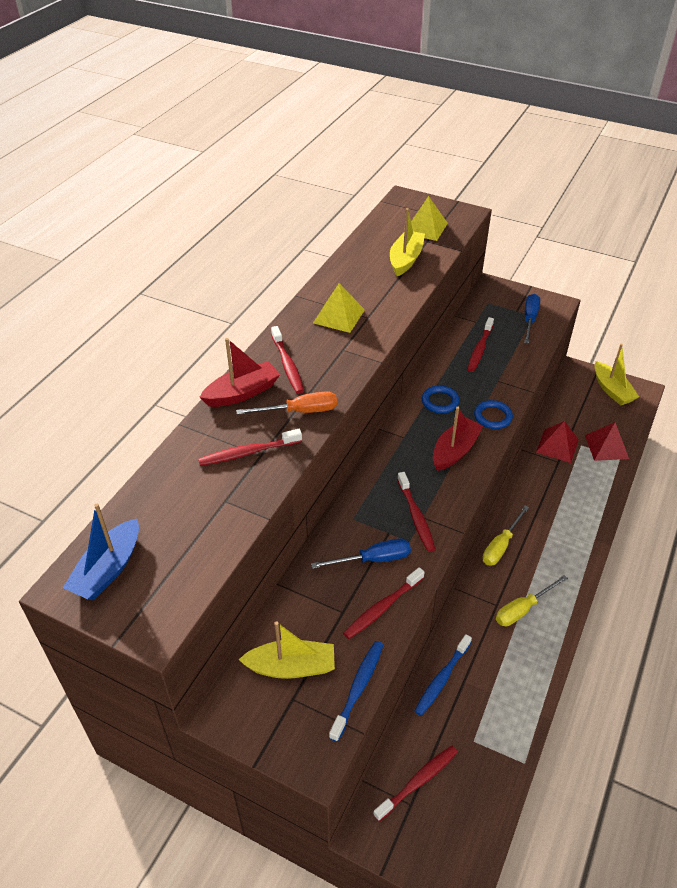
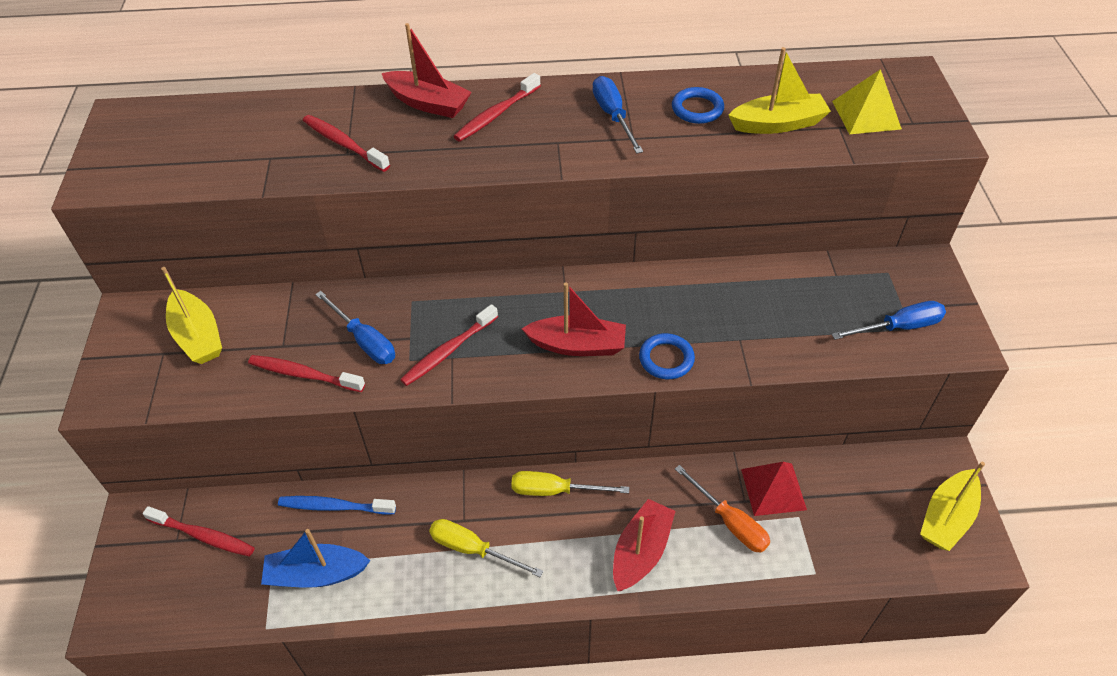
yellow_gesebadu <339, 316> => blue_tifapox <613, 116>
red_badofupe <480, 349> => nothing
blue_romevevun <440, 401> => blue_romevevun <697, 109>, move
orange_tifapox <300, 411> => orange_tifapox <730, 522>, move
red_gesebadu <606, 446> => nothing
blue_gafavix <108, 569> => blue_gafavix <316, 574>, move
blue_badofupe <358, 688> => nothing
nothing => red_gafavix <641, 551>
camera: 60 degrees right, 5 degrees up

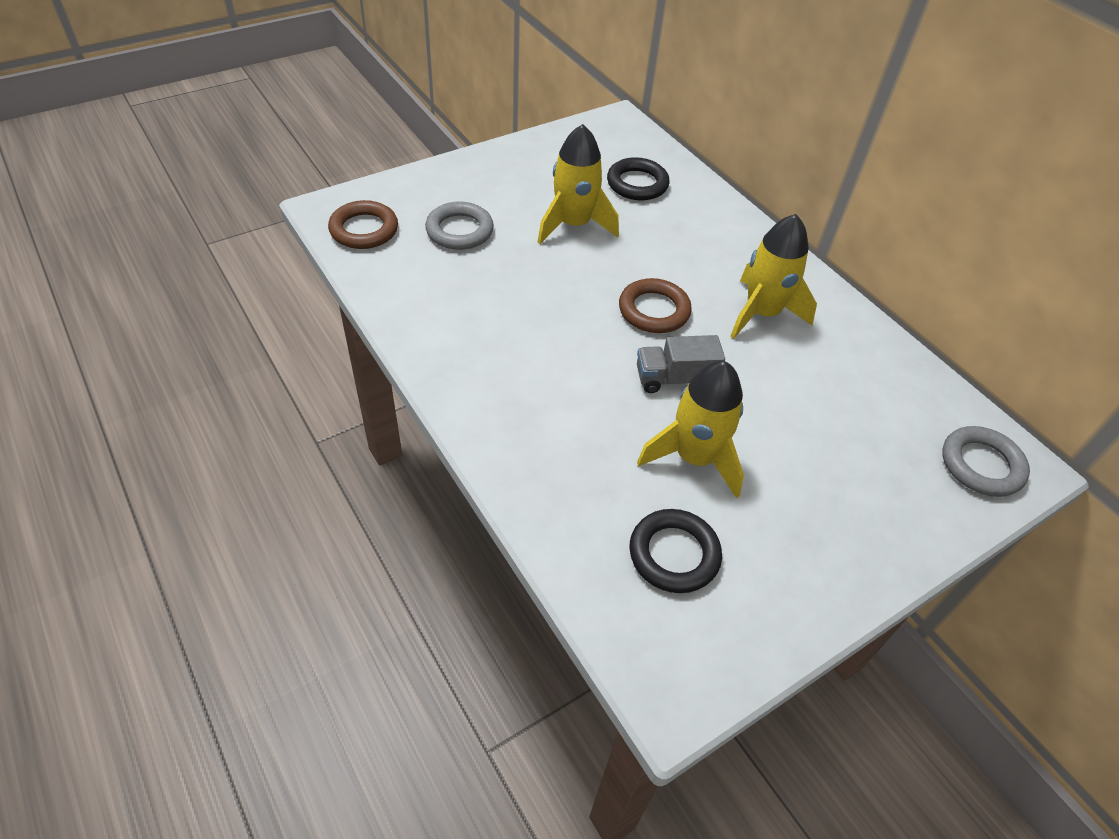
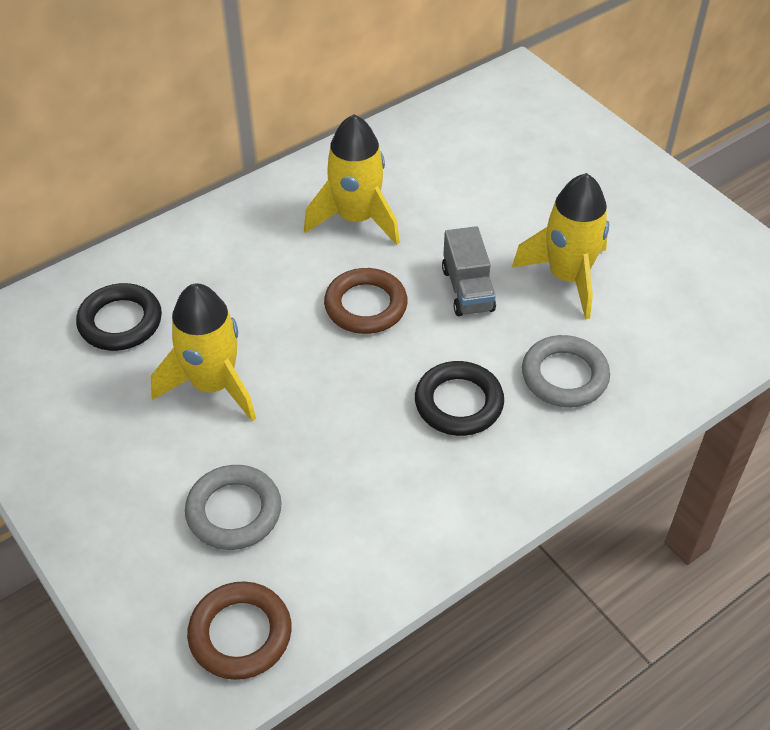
grey_romevevun <981, 465> => grey_romevevun <564, 376>, move
black_romevevun <674, 554> => black_romevevun <458, 403>, move
camera: 90 degrees left, 0 degrees up

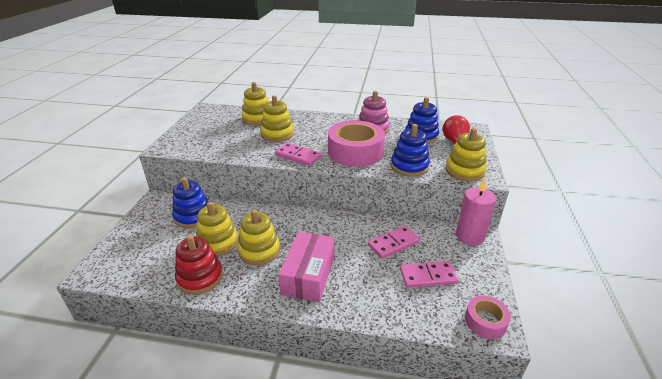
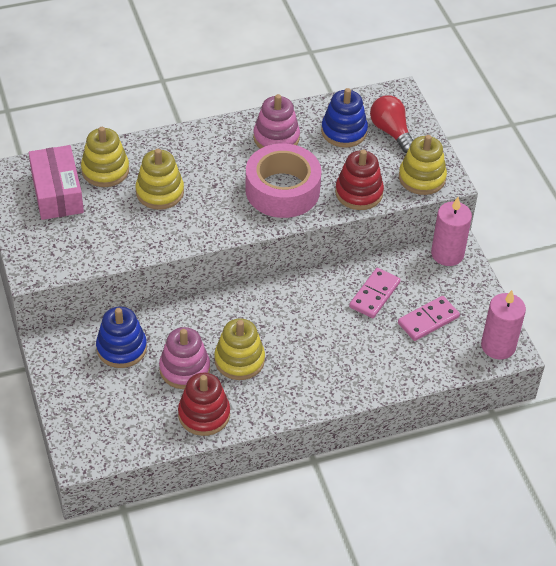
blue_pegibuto <409, 166> => red_pegibuto <359, 193>
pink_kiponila <298, 156> => nothing
yellow_pegibuto <218, 242> => pink_pegibuto <184, 369>
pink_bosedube <308, 275> => pink_bosedube <57, 192>, move
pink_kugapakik <485, 321> => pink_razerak <498, 346>
camera: 30 degrees left, 15 degrees up

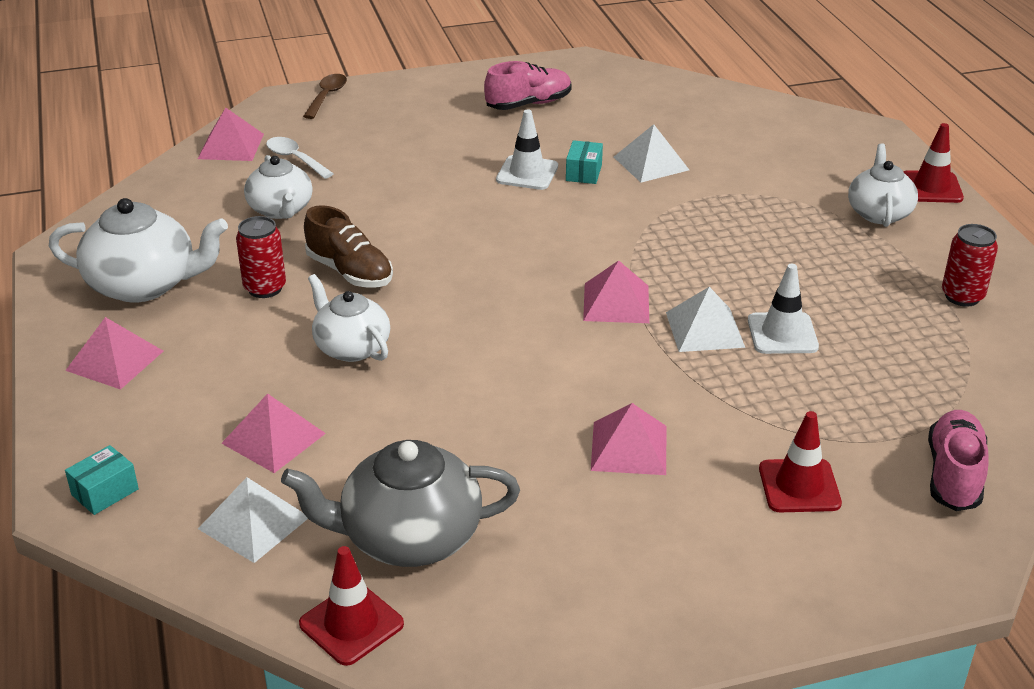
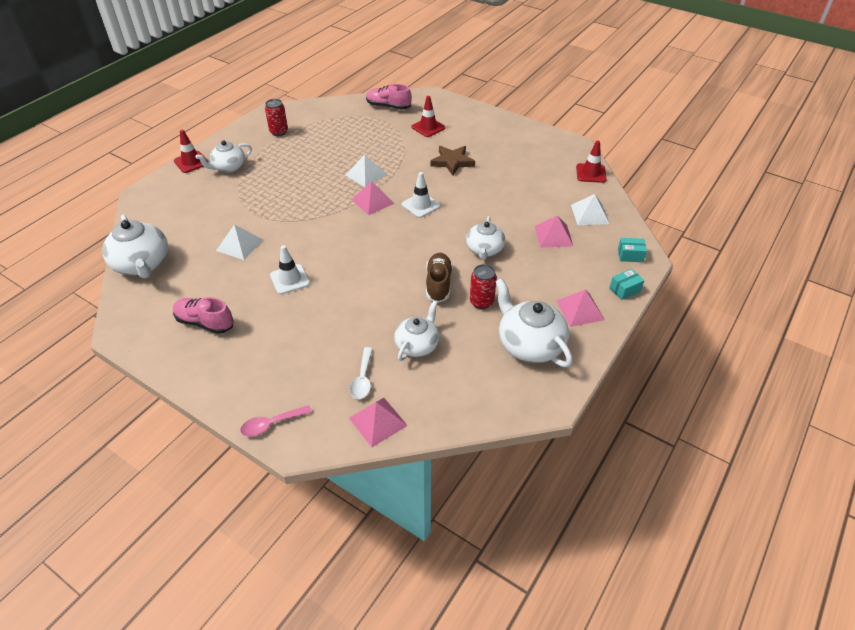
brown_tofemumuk <327, 96> => pink_tofemumuk <271, 424>
turquoise_bosedube <583, 173> => turquoise_bosedube <625, 290>, move
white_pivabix <782, 334> => white_pivabix <421, 205>, move
pink_gesebadu <629, 448> => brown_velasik <452, 162>
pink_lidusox <953, 475> => pink_lidusox <388, 106>, 45 degrees clockwise
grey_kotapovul <409, 537> => nothing
nothing => white_kotapovul <142, 264>
camera: 130 degrees left, 10 degrees up

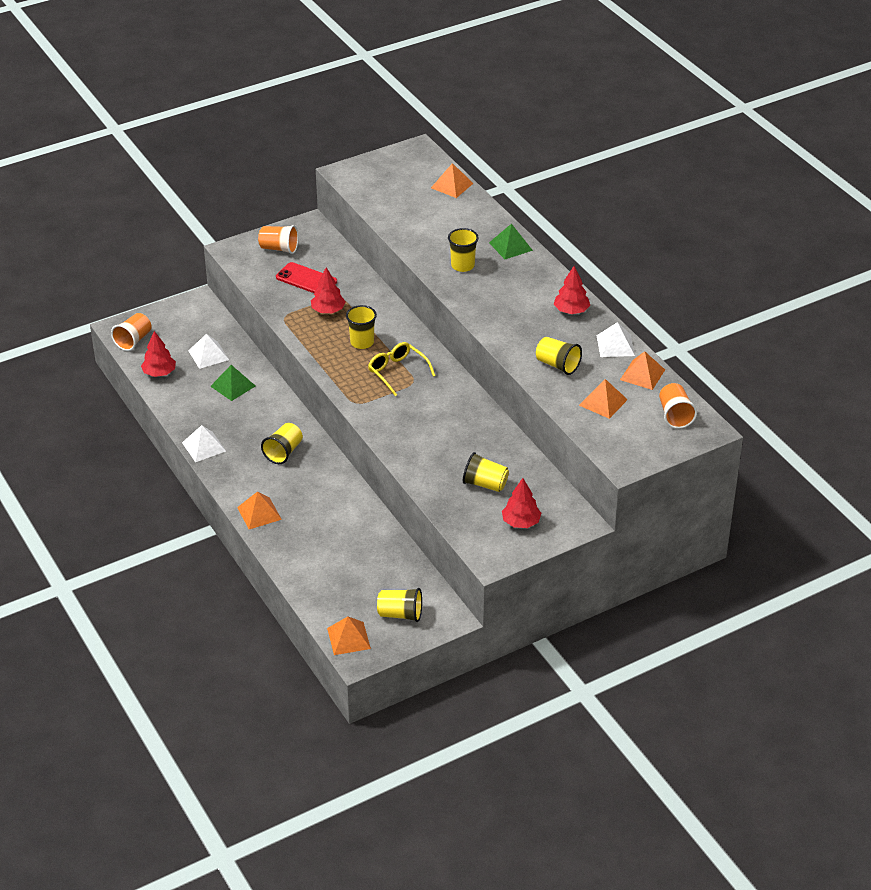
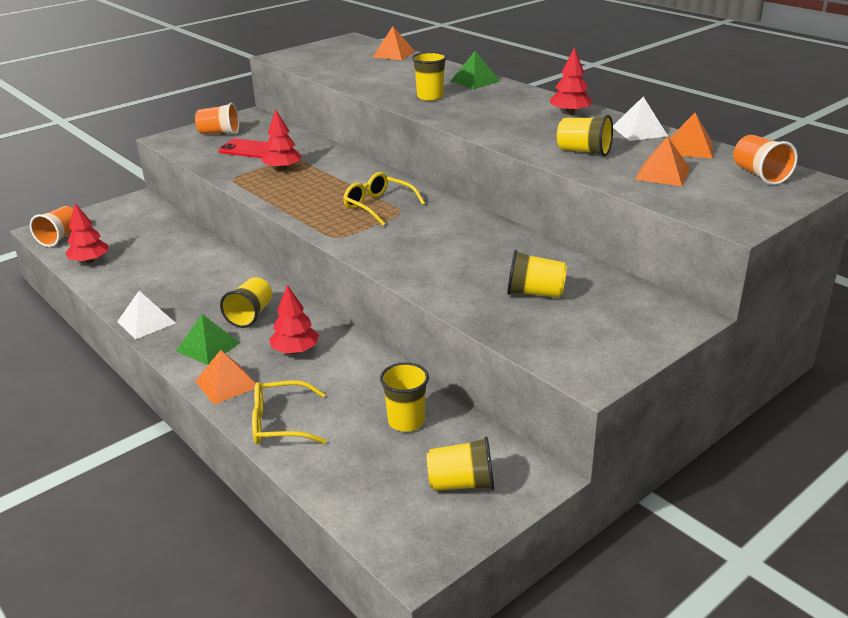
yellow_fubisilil <362, 342> => yellow_fubisilil <406, 421>, move
white_gesebadu <208, 355> => nothing
green_gesebadu <233, 386> => green_gesebadu <208, 347>, move
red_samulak <521, 522> => red_samulak <295, 350>, move
orange_gesebadu <348, 638> => nothing
nothing => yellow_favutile <280, 423>
camera: 10 degrees left, 10 degrees down

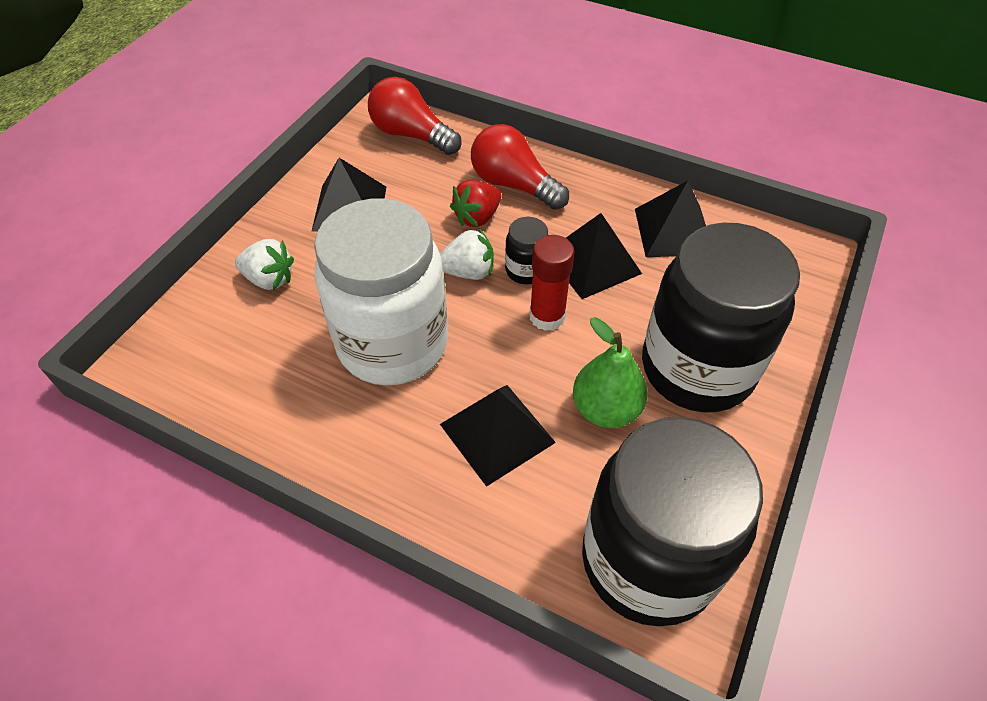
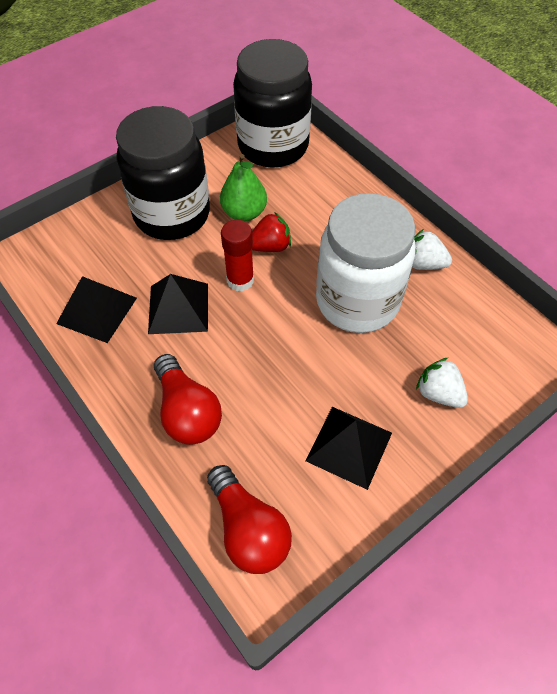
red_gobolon <477, 217> => red_gobolon <270, 246>, move
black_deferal <526, 270> => nothing
white_gobolon <468, 272> => white_gobolon <424, 263>, move
black_gesebadu <497, 433> => nothing
camera: 155 degrees left, 5 degrees up

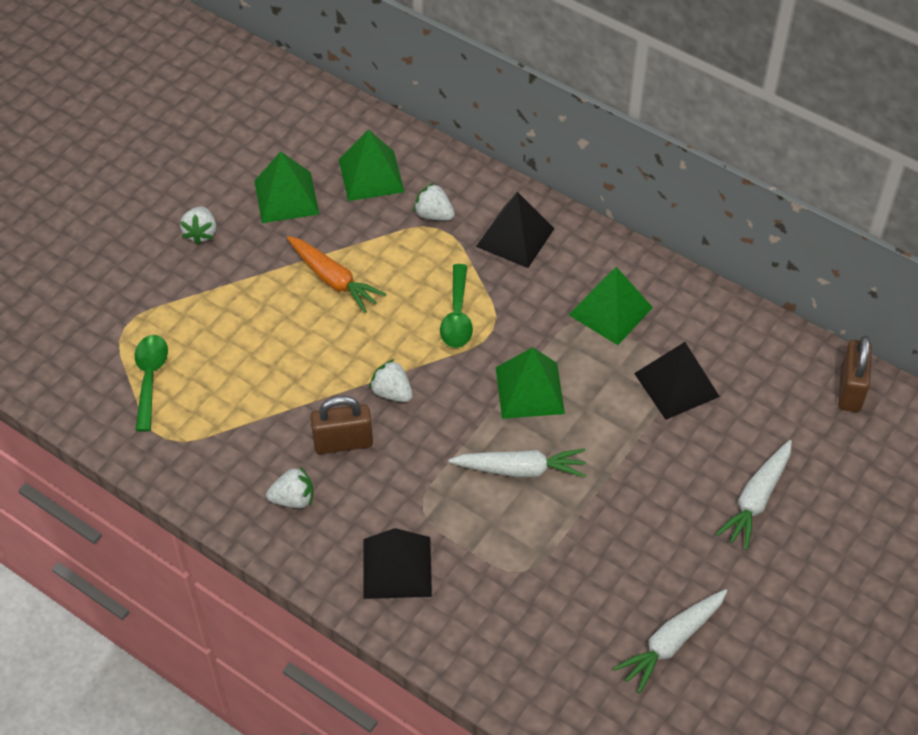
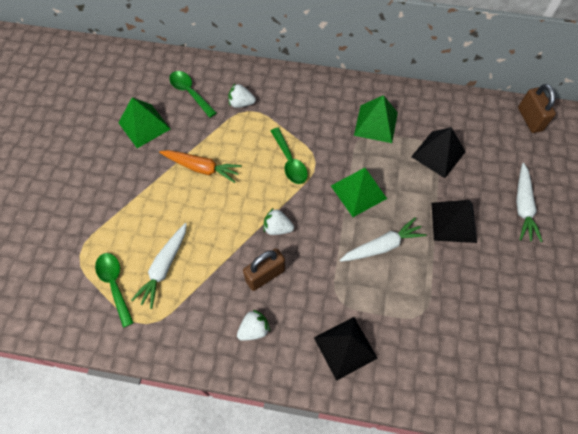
green_gesebadu <371, 175> => green_tofemumuk <190, 93>
black_gesebadu <515, 237> => black_gesebadu <453, 222>, move
white_gobolon <201, 233> => nothing
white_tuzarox <671, 642> => white_tuzarox <164, 267>, move
camera: 25 degrees left, 10 degrees up

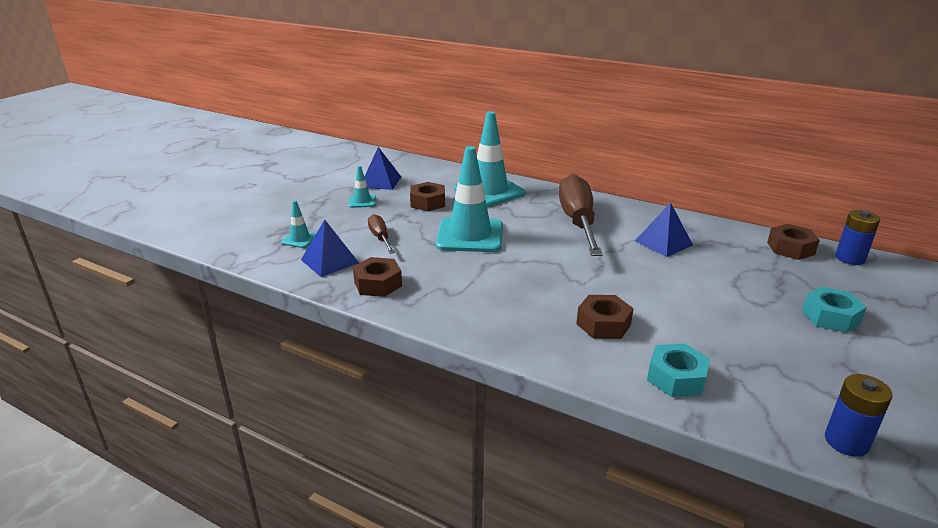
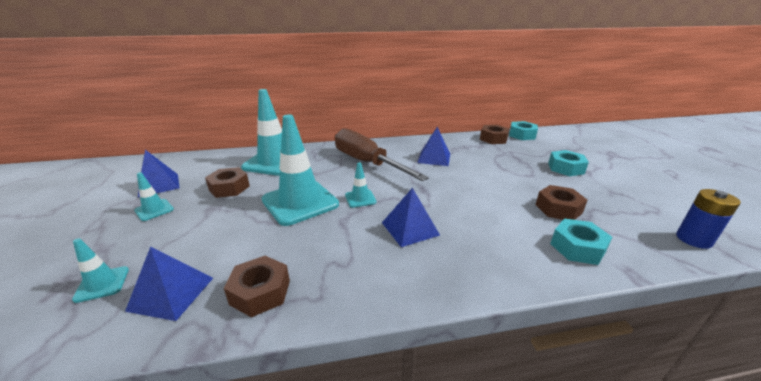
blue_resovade <850, 258> => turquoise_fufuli <522, 135>
brown_tifapox <380, 238> => nothing
brown_fufuli <603, 324> => brown_fufuli <558, 209>, move
nothing => turquoise_pivabix <360, 198>
nothing => blue_gesebadu <410, 228>
camera: 40 degrees left, 0 degrees up

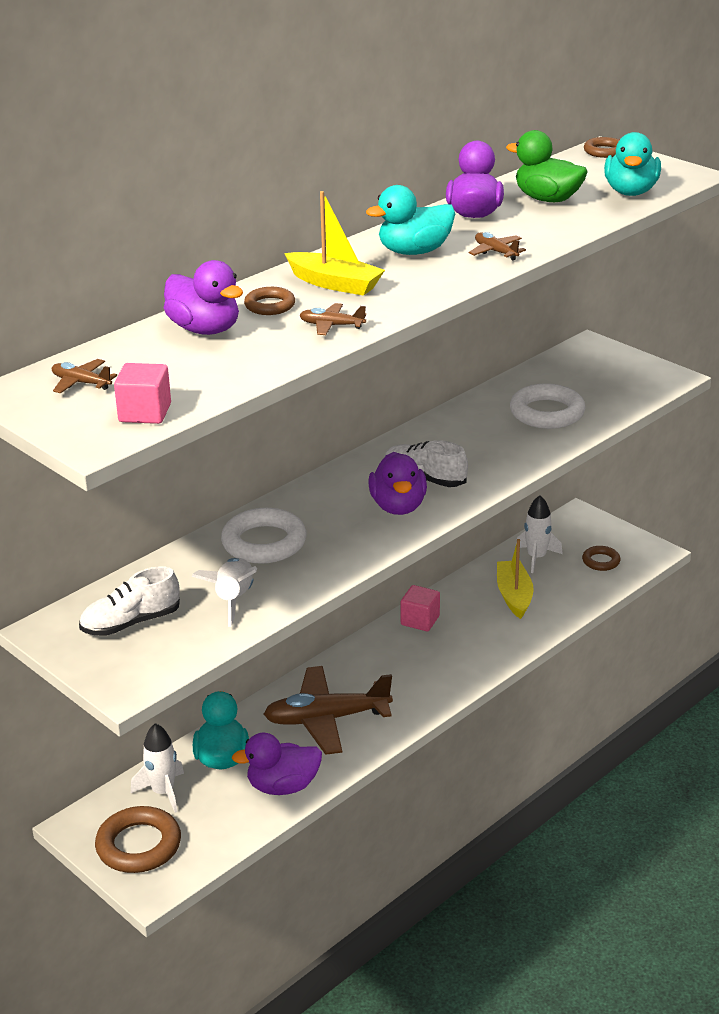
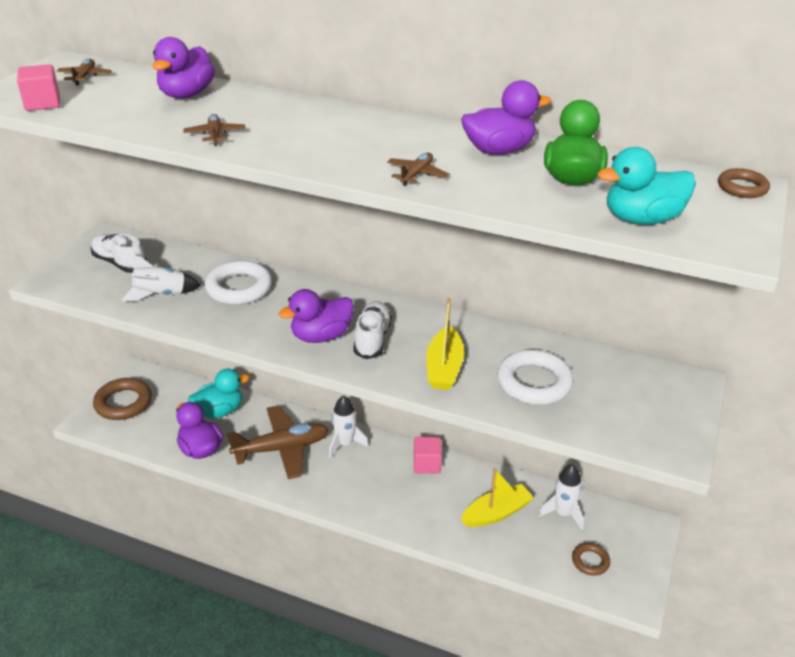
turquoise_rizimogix <414, 251> => nothing
yellow_gafavix <334, 284> => yellow_gafavix <444, 368>, move
brown_romevevun <270, 305> => nothing
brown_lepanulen <327, 719> => brown_lepanulen <281, 449>, 105 degrees clockwise
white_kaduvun <163, 792> => white_kaduvun <345, 444>, move
camera: 65 degrees right, 5 degrees up

